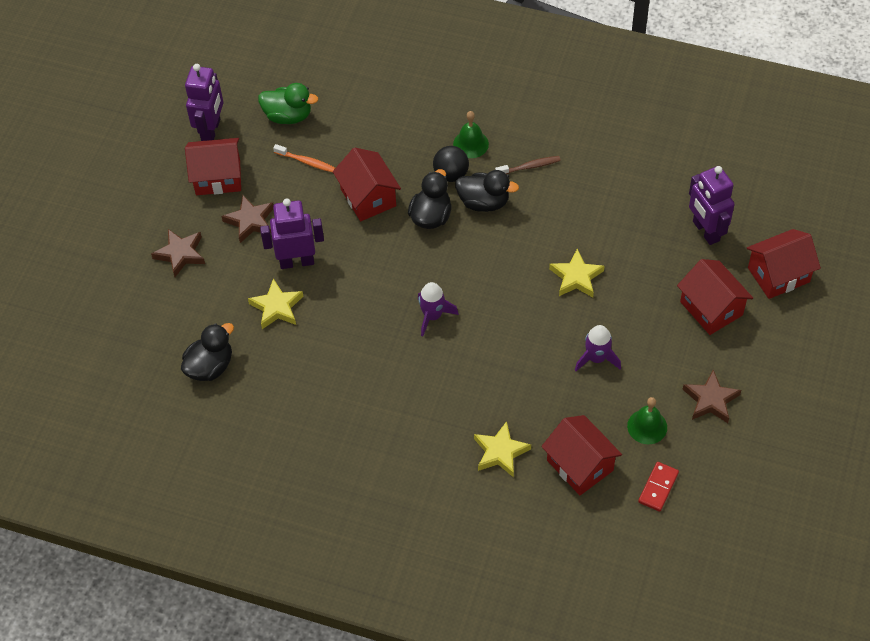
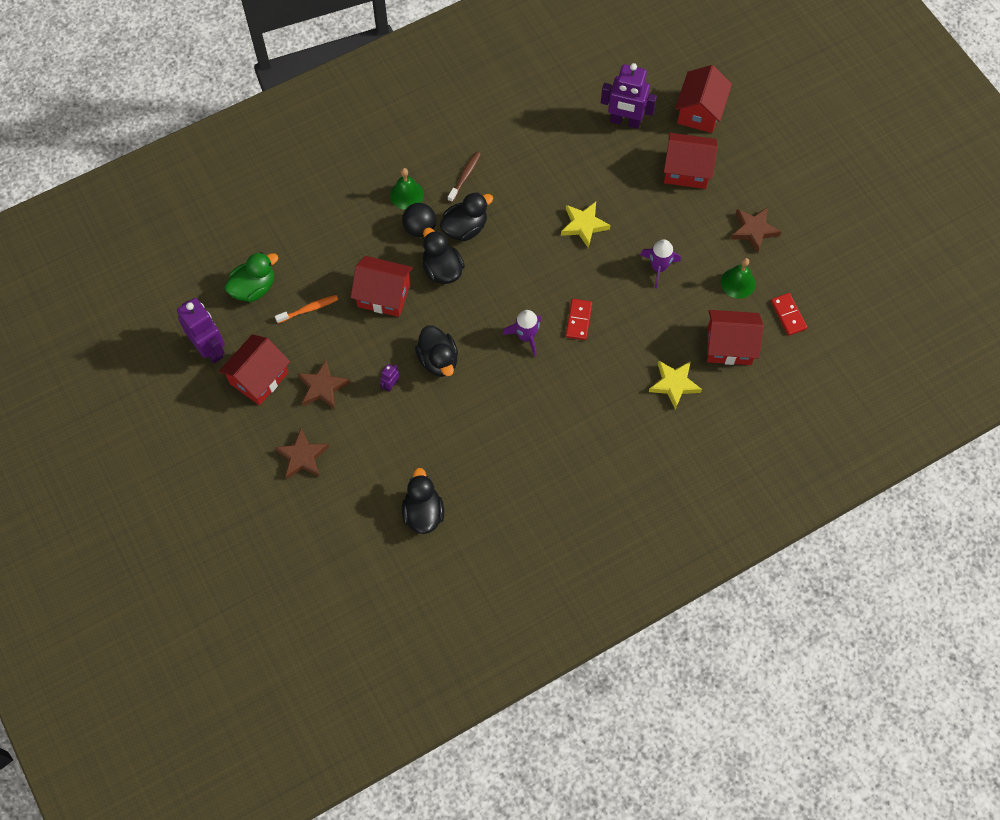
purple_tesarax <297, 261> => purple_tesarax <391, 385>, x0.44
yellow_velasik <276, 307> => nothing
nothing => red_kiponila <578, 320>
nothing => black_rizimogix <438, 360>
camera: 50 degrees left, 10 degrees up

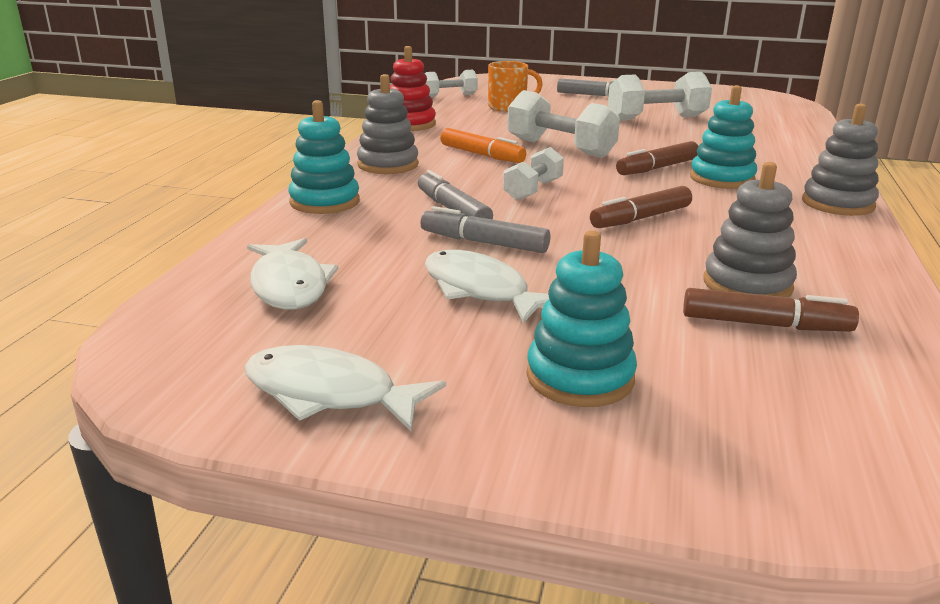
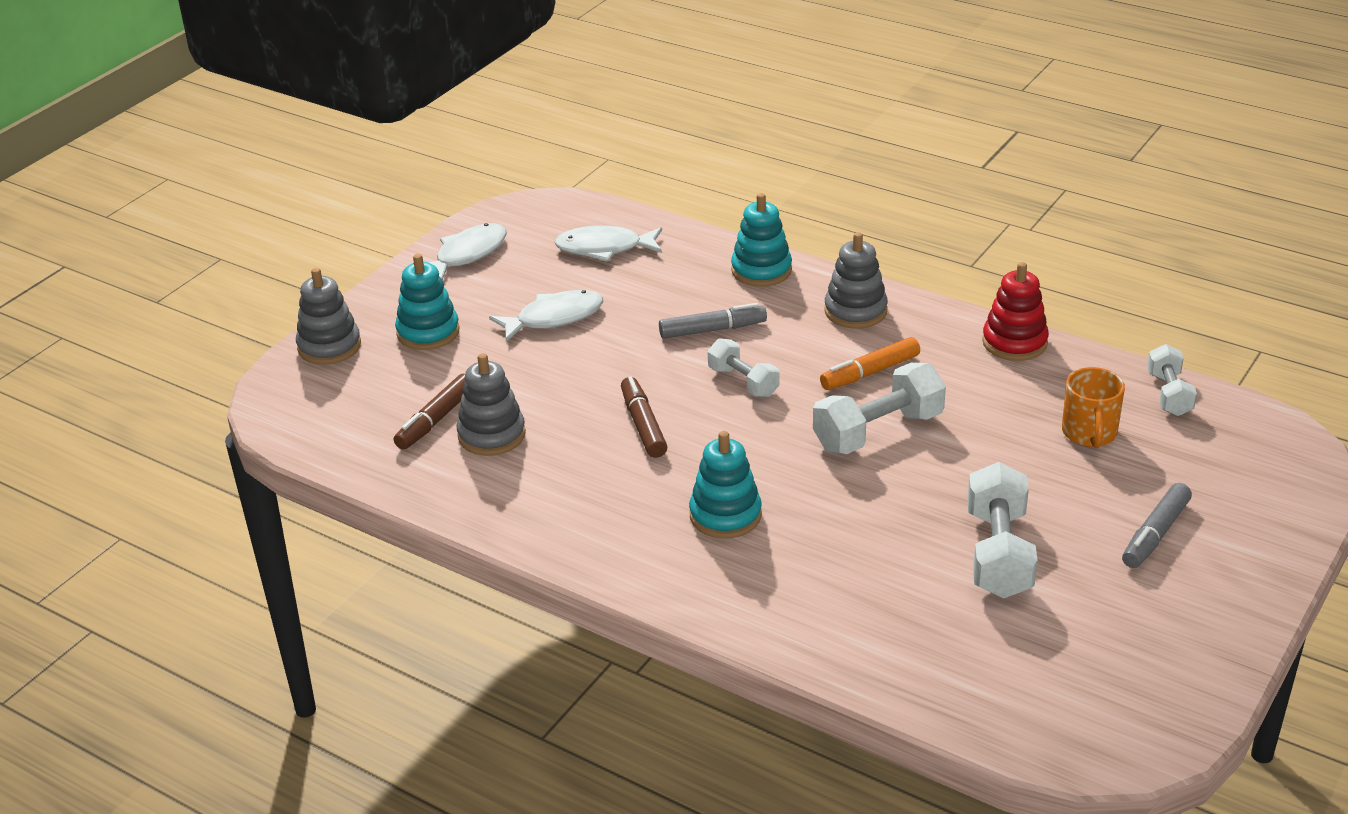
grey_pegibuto <837, 204> => grey_pegibuto <329, 346>, move
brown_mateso <657, 168> => nothing
grey_mateso <484, 242> => nothing
camera: 110 degrees right, 10 degrees up

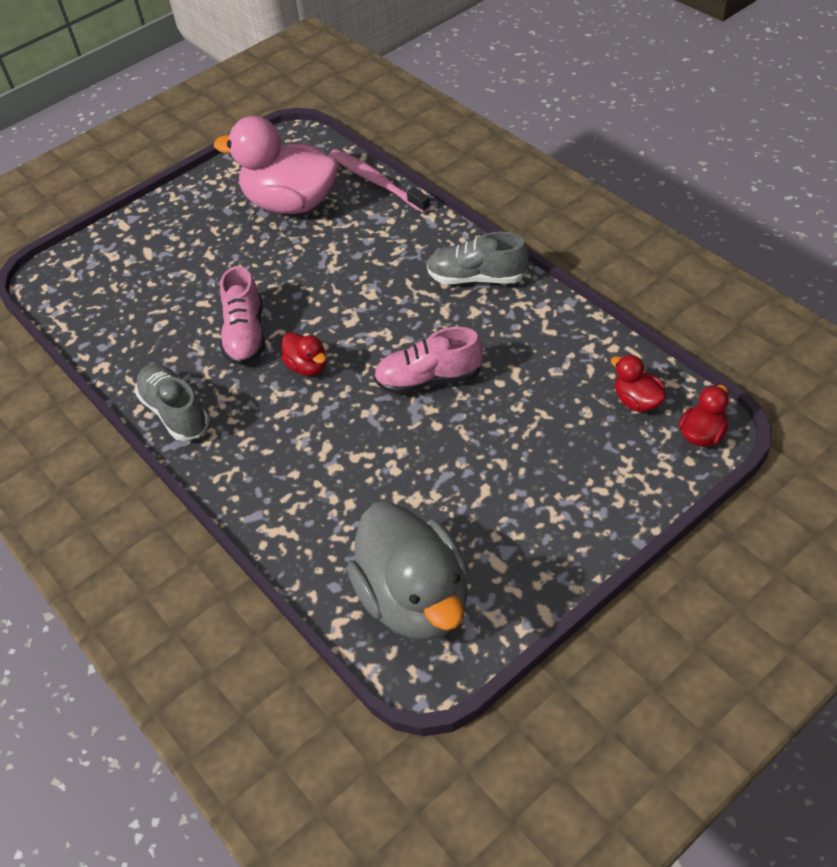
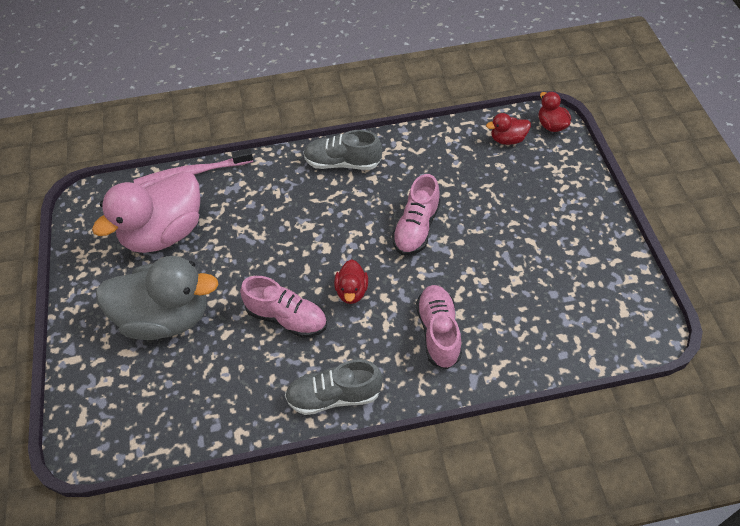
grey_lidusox <477, 278> => grey_lidusox <342, 163>, 60 degrees clockwise
red_rizimogix <308, 366> => red_rizimogix <351, 291>, 105 degrees clockwise
grey_rizimogix <415, 599> => grey_rizimogix <166, 317>, move
nothing => pink_lidusox <438, 332>
camera: 65 degrees left, 5 degrees up

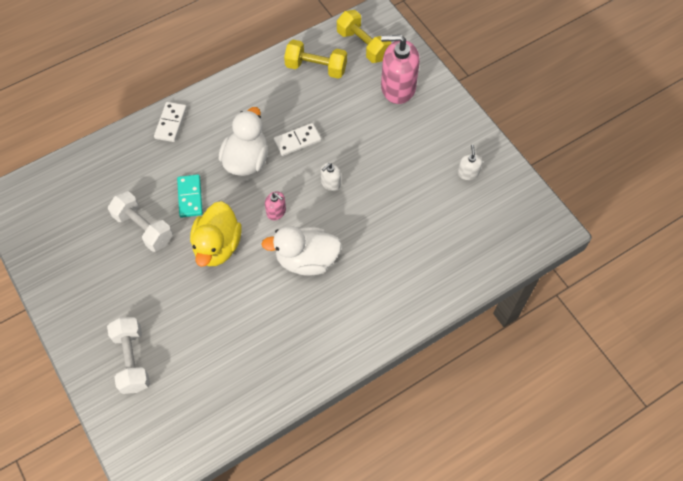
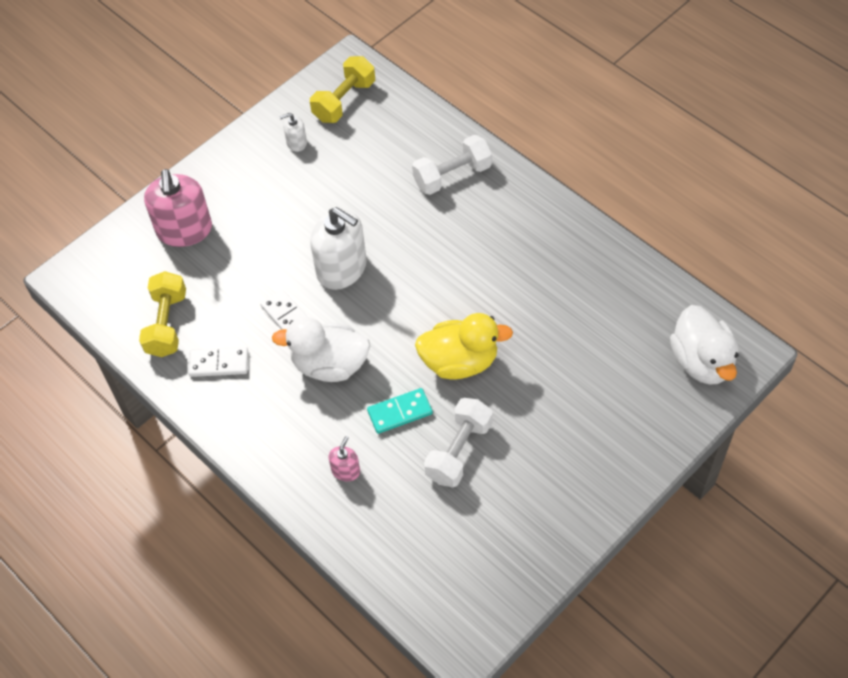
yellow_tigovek <363, 45> => yellow_tigovek <344, 101>, move
white_kiponila <170, 123> => white_kiponila <219, 363>, move
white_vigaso <330, 183> => white_vigaso <342, 268>, x2.13
pink_vigaso <276, 212> => pink_vigaso <345, 470>, move
white_rizimogix <306, 260> => white_rizimogix <701, 361>, move
white_tigovek <132, 360> => white_tigovek <452, 176>, move
camera: 100 degrees left, 5 degrees down

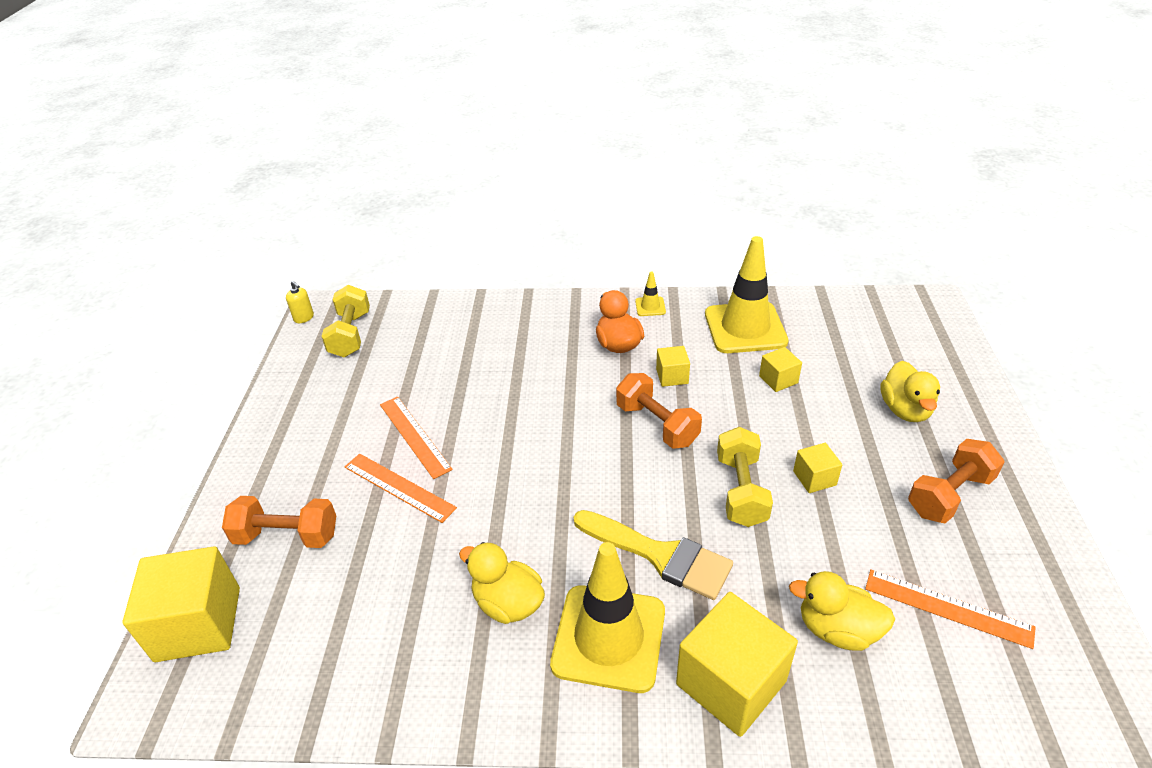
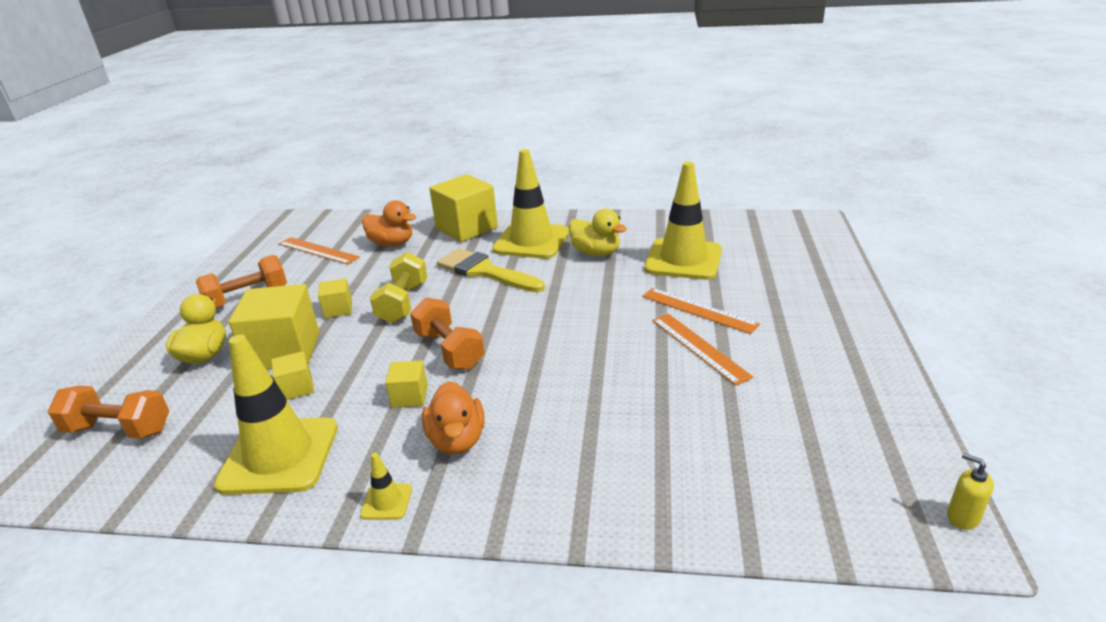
yellow_tigovek <350, 334> => nothing
orange_tigovek <287, 536> => orange_tigovek <119, 429>, move
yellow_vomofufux <198, 624> => yellow_vomofufux <284, 351>, move
yellow_rizimogix <837, 629> => orange_rizimogix <392, 243>
nothing => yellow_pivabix <683, 259>
camera: 175 degrees left, 10 degrees down

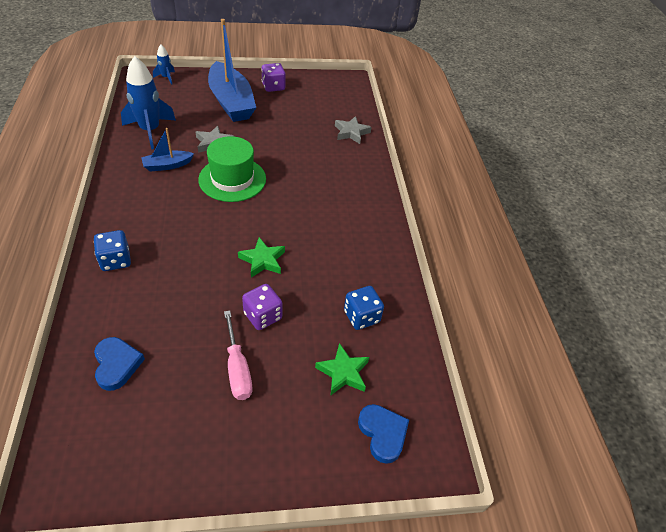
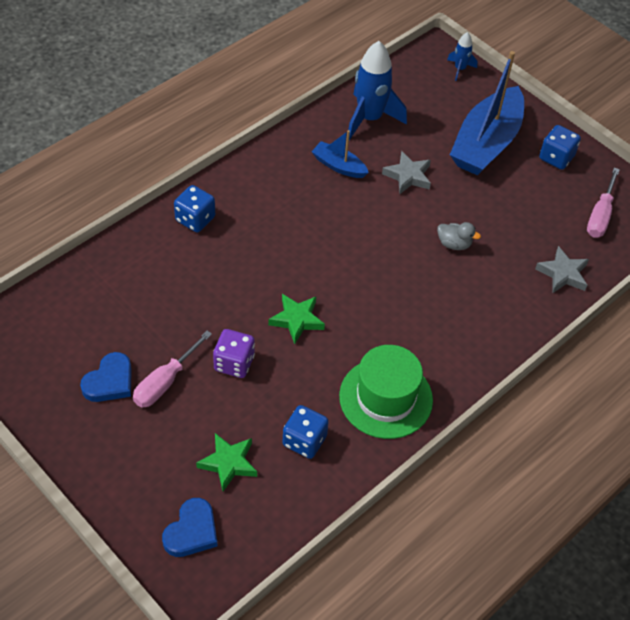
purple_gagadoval <273, 87> => blue_gagadoval <556, 157>
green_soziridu <232, 179> => green_soziridu <386, 398>, move
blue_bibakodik <117, 364> => blue_bibakodik <109, 381>, move
nothing => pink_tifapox <600, 216>
nothing => grey_rizimogix <454, 244>
camera: 55 degrees right, 5 degrees up

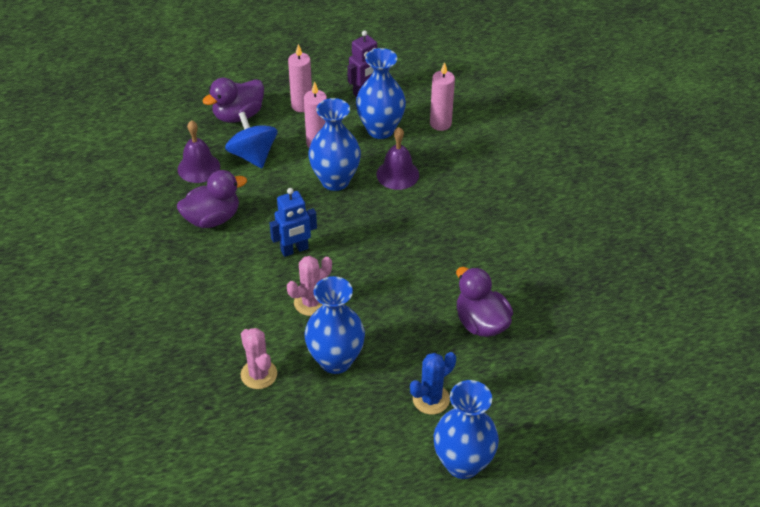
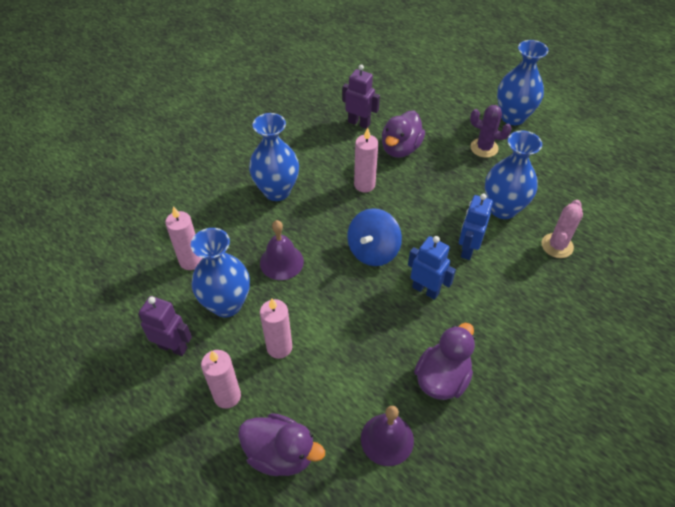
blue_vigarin <335, 180> => blue_vigarin <277, 191>, move
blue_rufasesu <253, 155> => blue_rufasesu <373, 251>, move
purple_rizimogix <212, 218> => purple_rizimogix <442, 378>, 90 degrees clockwise
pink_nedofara <311, 302> => blue_tesarax <467, 249>
blue_nedofara <431, 399> => purple_nedofara <484, 148>
nothing => purple_tesarax <359, 123>
nothing => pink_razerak <364, 185>
camera: 120 degrees left, 5 degrees up

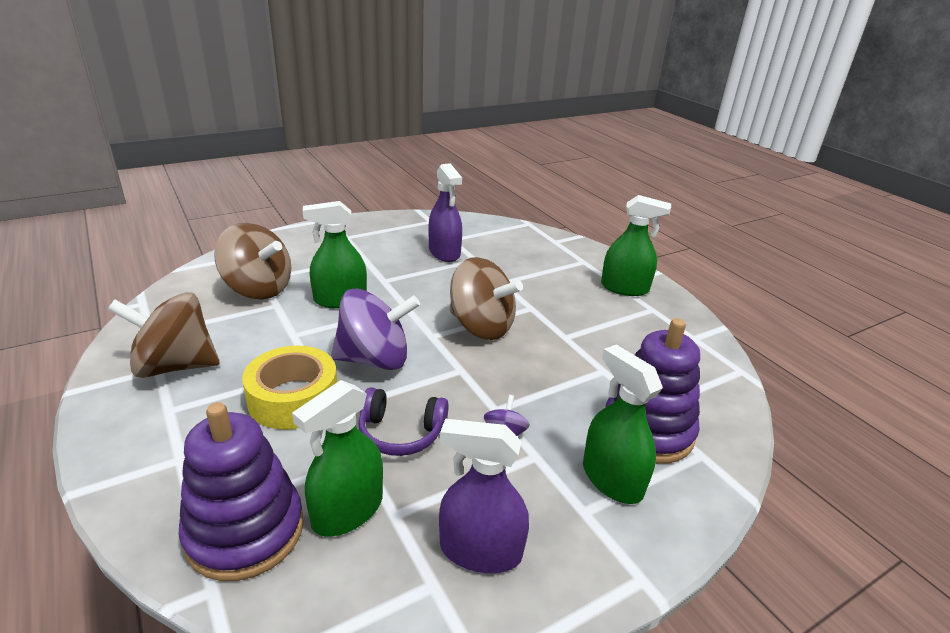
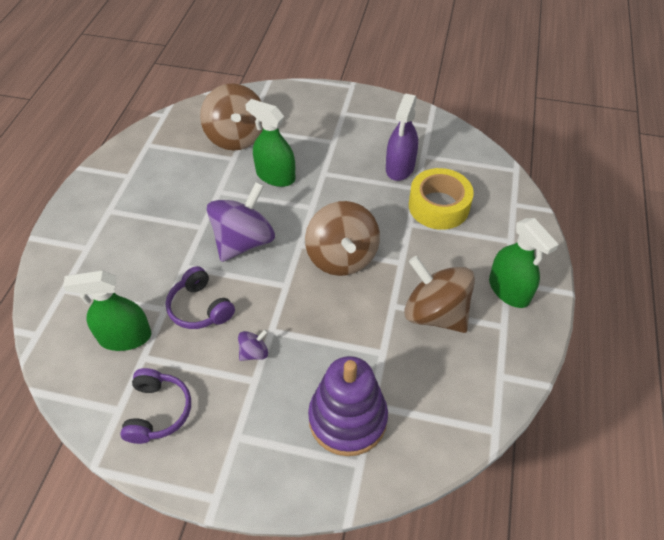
purple_rufasesu <375, 359> => purple_rufasesu <244, 241>, 90 degrees counterclockwise
brown_rufasesu <175, 366> => brown_rufasesu <435, 313>, move
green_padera <612, 479> => nothing
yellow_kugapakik <293, 398> => yellow_kugapakik <438, 206>, move
purple_pegibuto <245, 531> => nothing
purple_padera <480, 550> => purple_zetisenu <158, 411>
camera: 45 degrees right, 20 degrees up

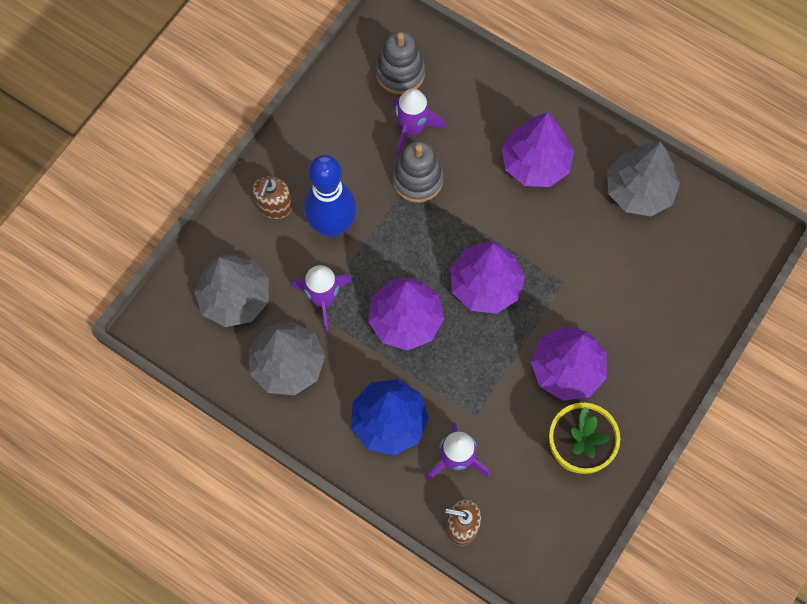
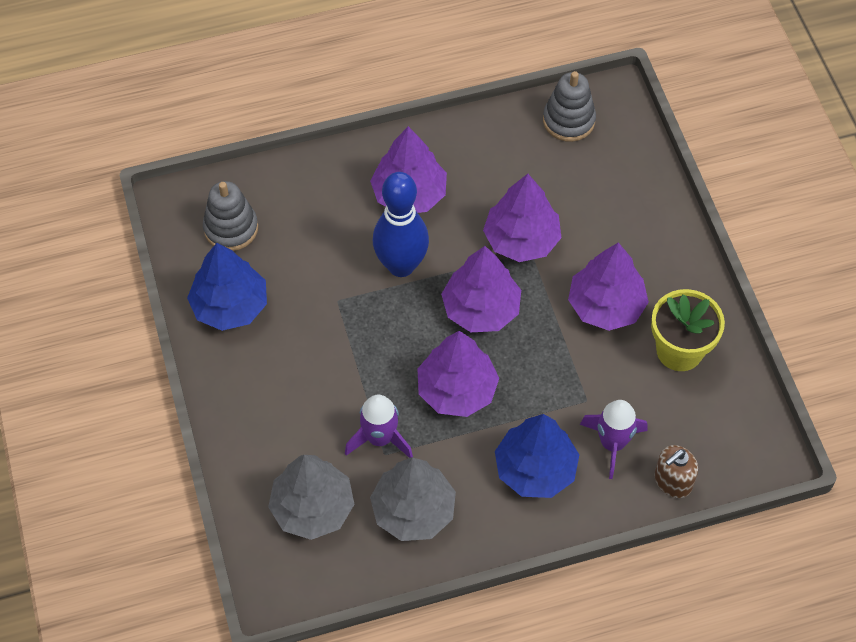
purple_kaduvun <412, 129> => nothing
grey_pegibuto <417, 179> => grey_pegibuto <568, 120>, move
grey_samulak <638, 191> => nothing
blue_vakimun <332, 225> => blue_vakimun <401, 265>, move
brown_vigaso <274, 206> => nothing
nothing => purple_samulak <521, 239>
nothing => blue_samulak <230, 306>
camera: 50 degrees left, 10 degrees down

